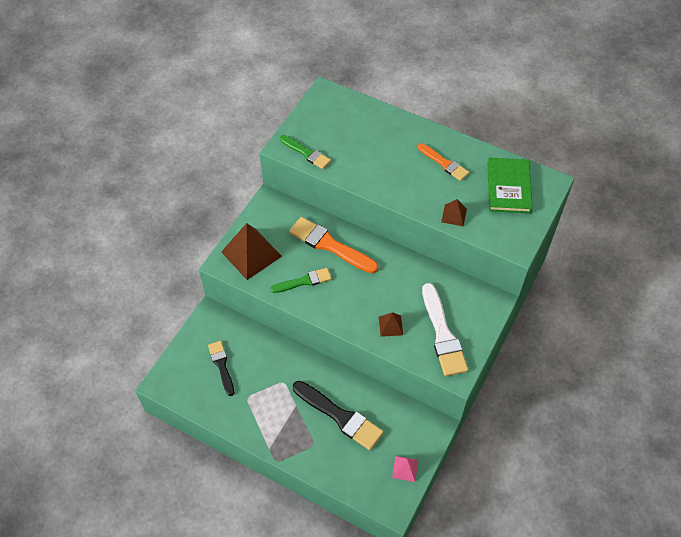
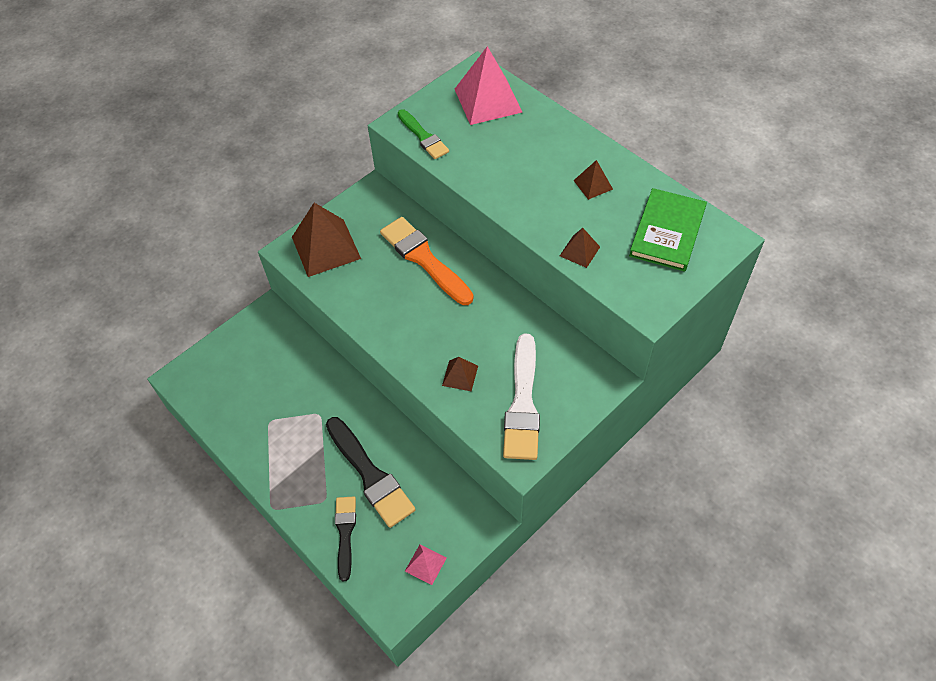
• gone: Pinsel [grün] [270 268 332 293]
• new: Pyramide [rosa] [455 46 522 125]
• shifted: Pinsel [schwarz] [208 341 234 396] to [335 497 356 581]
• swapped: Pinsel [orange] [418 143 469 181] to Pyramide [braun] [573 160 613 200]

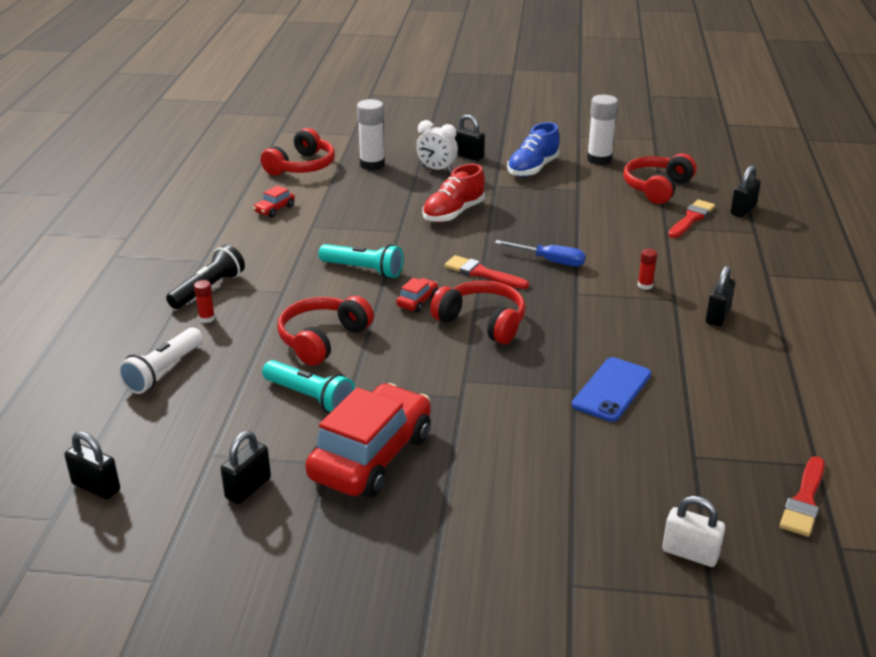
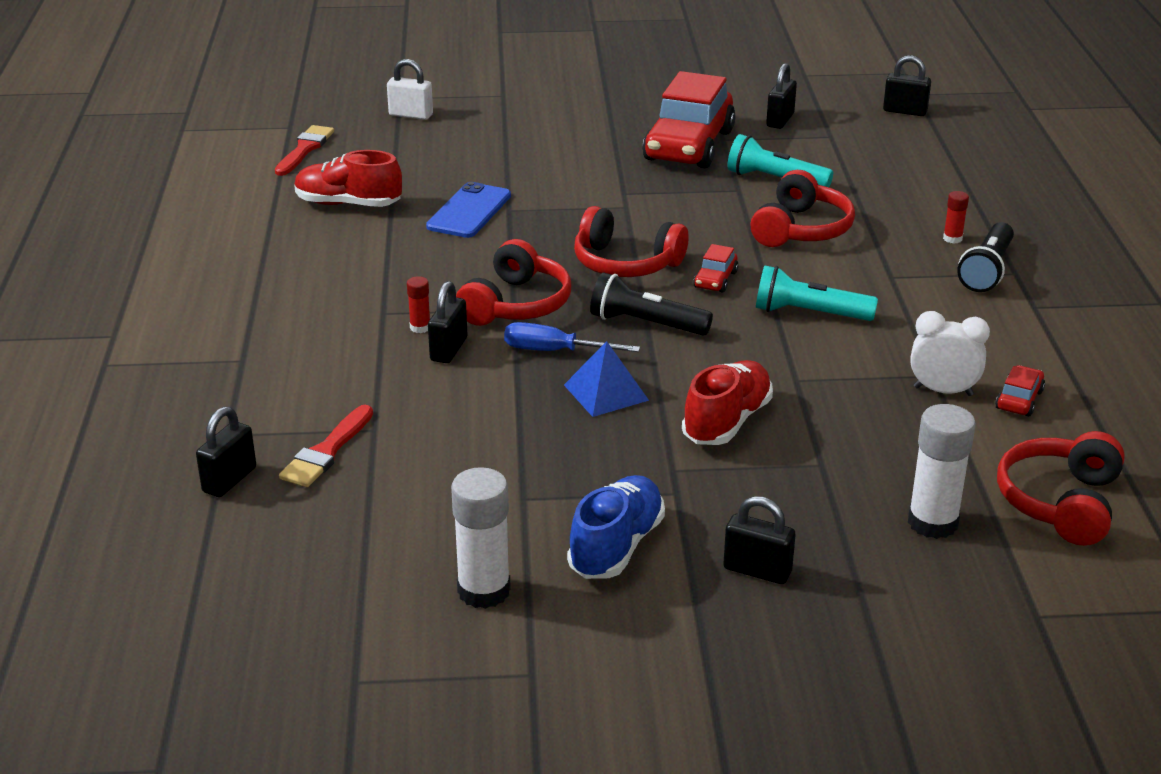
• gone: Taschenlampe [weiß] [118 328 203 394]
• new: Schuh [rot] [294 150 402 207]
• new: Pyramide [blau] [564 341 649 417]
• shifted: Wecker [weiß] [416 120 458 173] to [910 311 990 396]
• shifted: Kopfhörer [rot] [623 153 696 204] to [456 239 571 326]
• shifted: Vorhängeschloss [schwarz] [706 266 735 326] to [428 281 467 363]
• swapped: Pinsel [rot] [444 255 529 289] to Taschenlampe [schwarz] [590 272 713 336]

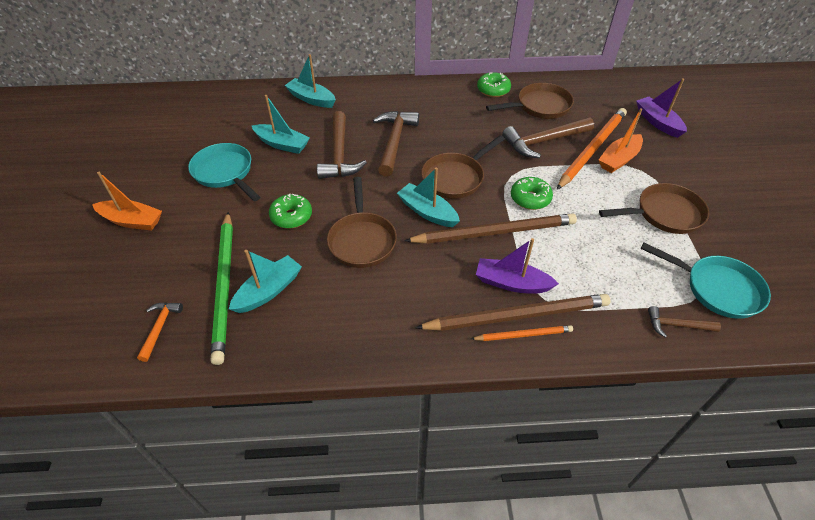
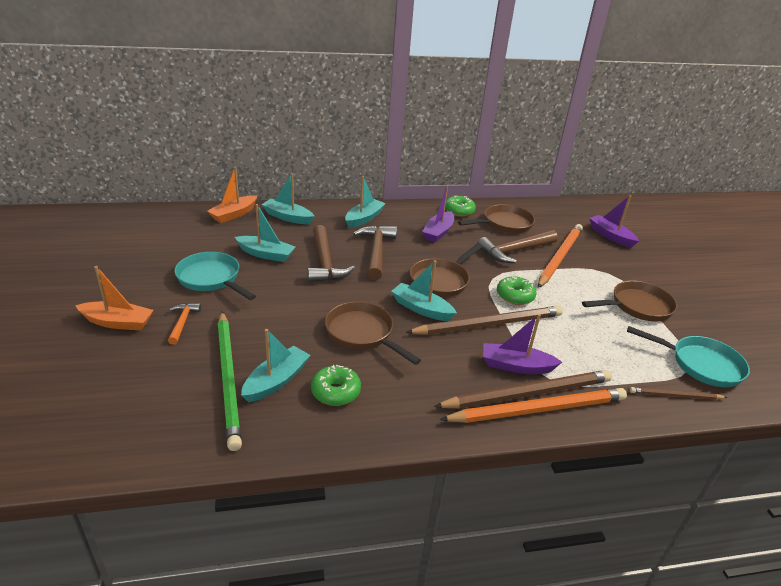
• new: Boot [türkis] [345 176 386 228]
• new: Boot [lila] [422 185 454 242]
• shifted: Hammer [orange] [137 302 183 362] to [168 303 201 345]
• shifted: Donut [grün] [269 194 312 229] to [311 365 361 406]
• shifted: Boot [orange] [598 108 643 173] to [207 167 257 223]
• swapped: Hammer [braun] [648 306 721 338] to Bleistift [braun] [630 387 727 400]
• rotated: Pfanne [braun] [327 177 397 268] = [325 302 421 365] 150 degrees clockwise
• scaled: Bleistift [orange] [471 325 573 341] = [440 388 627 423] x1.96

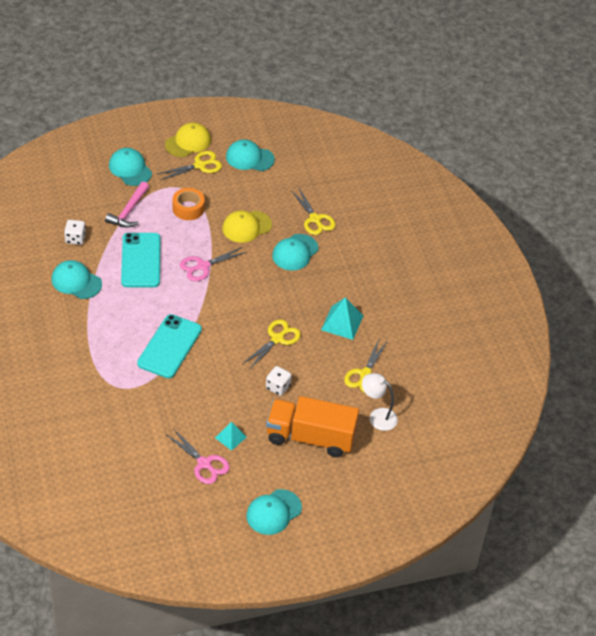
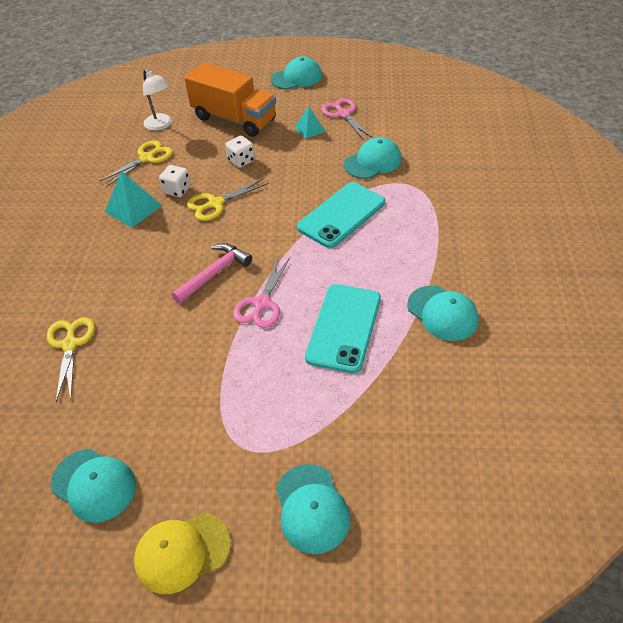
• gone: Schere [gelb] [157 151 222 180]
• gone: Klebeband [orange] [173 188 205 220]
• gone: Kappe [gelb] [222 210 272 243]
• shifted: Spielwürfel [weiß] [64 220 86 245] to [159 165 191 197]
• shifted: Hammer [rosa] [105 181 149 228] to [172 243 252 304]
• shifted: Kappe [türkis] [272 234 318 271] to [344 137 402 179]
• rotated: Schere [rosa] [180 247 247 281] = [233 256 290 328] 120 degrees clockwise

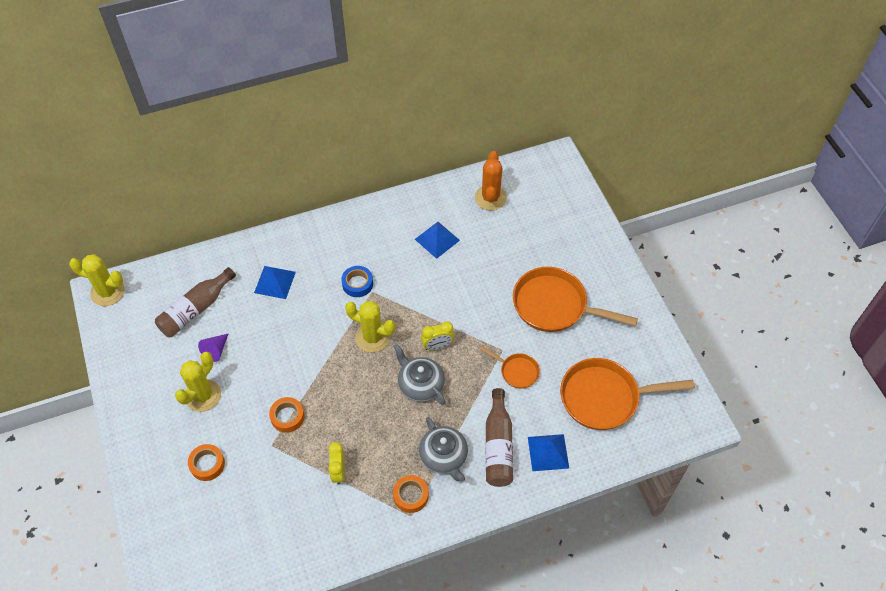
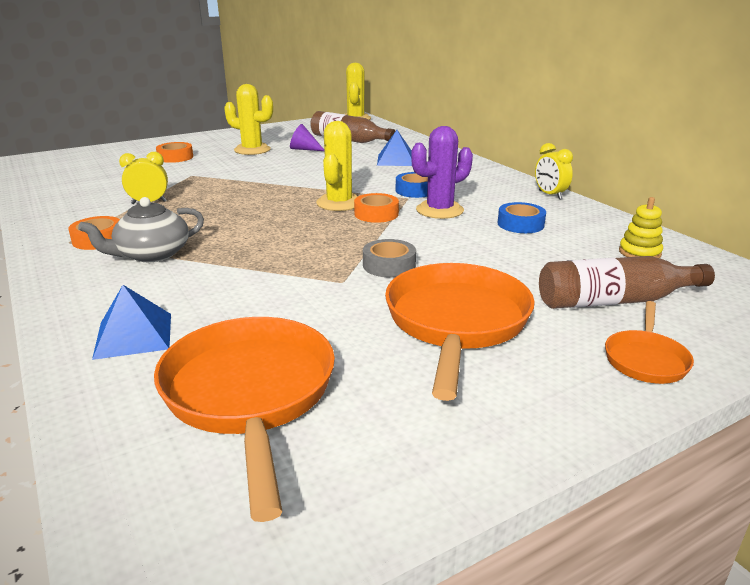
• gone: Teekanne [grau] [393 344 446 405]
• new: Klebeband [grau] [363 239 416 277]
• new: Kaktus [lila] [411 126 473 219]
• shifted: Klebeband [orange] [269 397 305 433] to [354 193 399 223]
• shifted: Wecker [gelb] [421 321 454 350] to [535 143 573 199]
• shifted: Pfanne [orange] [480 346 540 389] to [605 301 694 384]
• shifted: Flasche [braun] [486 388 513 487] to [539 256 715 309]
• swapped: Pyramide [blau] [415 222 460 259] to Klebeband [blau] [498 202 546 233]
• swapped: Kaktus [orange] [475 151 507 210] to Stapelspielzeug [gelb] [619 197 663 258]

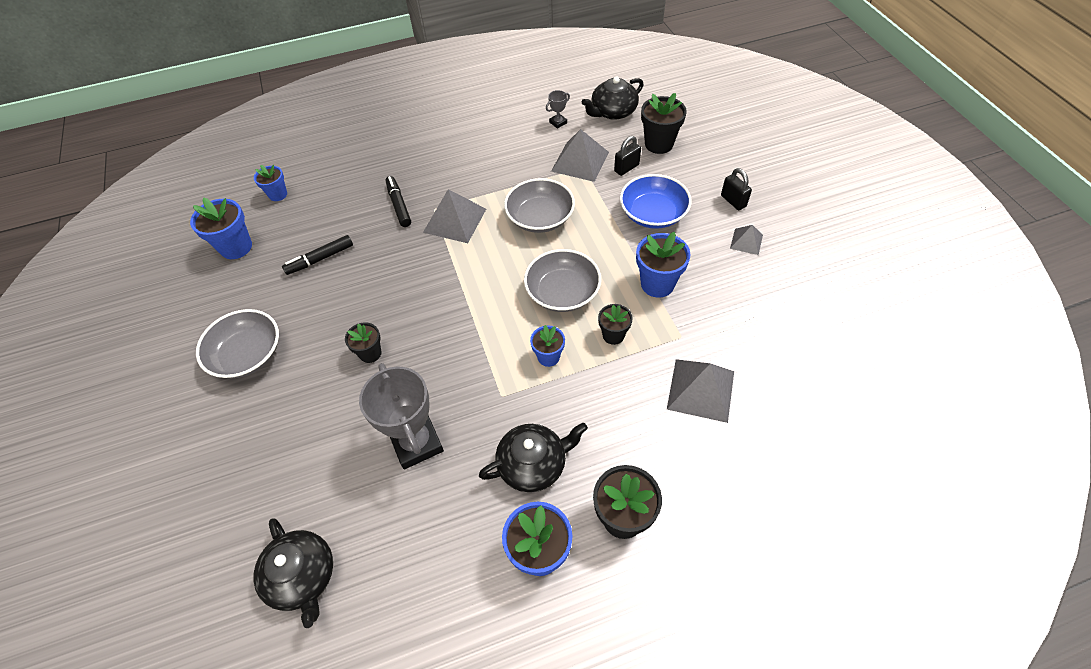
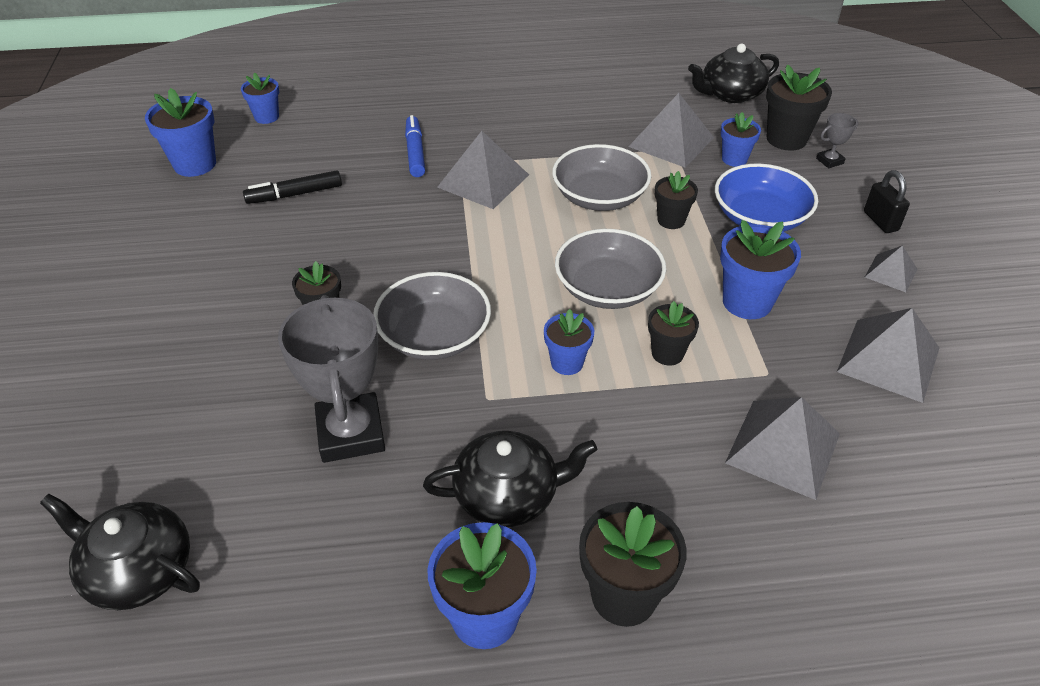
• new: Blumentopf [schwarz] [655 171 698 229]
• new: Pyramide [grau] [837 308 939 403]
• shifted: Schüssel [grau] [196 309 279 378] to [373 272 491 360]
• shifted: Pokal [grau] [546 90 570 129] to [816 113 859 168]
• swapped: Vorhängeschloss [schwarz] [614 136 641 176] to Blumentopf [blau] [721 112 761 167]
• repainted: Filzstift [schwarz] [386 176 411 227] to Filzstift [blau] [405 115 425 177]
• rotated: Teekanne [schwarz] [253 518 333 628] = [40 494 200 610] 135 degrees clockwise

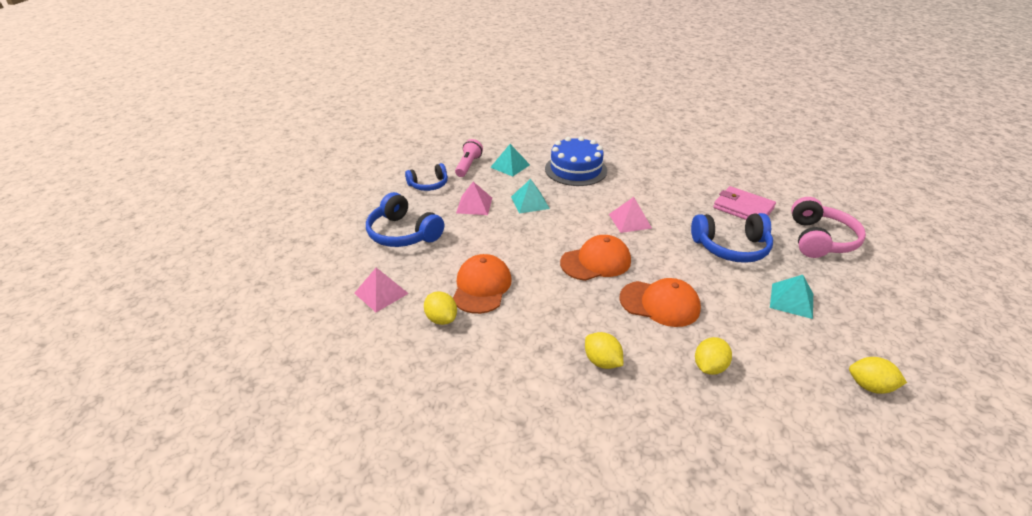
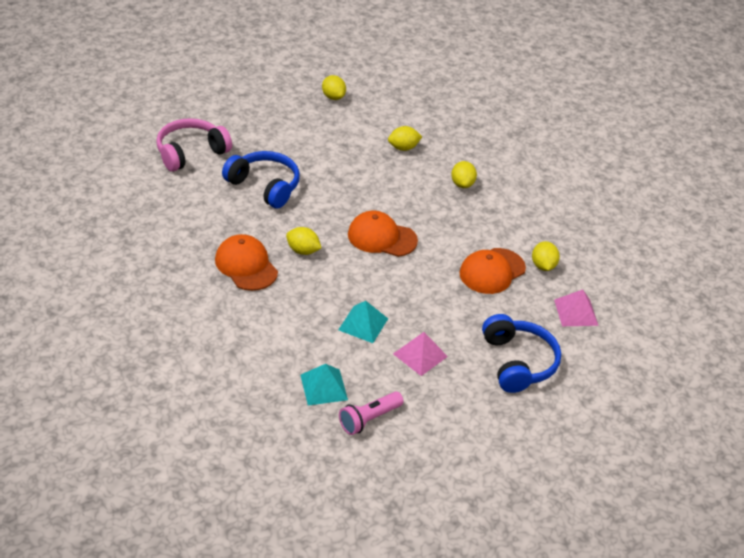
• gone: Kopfhörer [blau] [405 163 448 191]
• gone: Kuchen [blau] [545 136 607 186]
• gone: Geldbörse [rosa] [713 186 776 220]
• gone: Pyramide [türkis] [770 275 813 319]
• shifted: Kappe [orange] [619 278 701 327] to [215 234 278 291]
• swapped: Pyramide [rosa] [609 197 652 233] to Zitrone [gelb] [286 227 321 255]

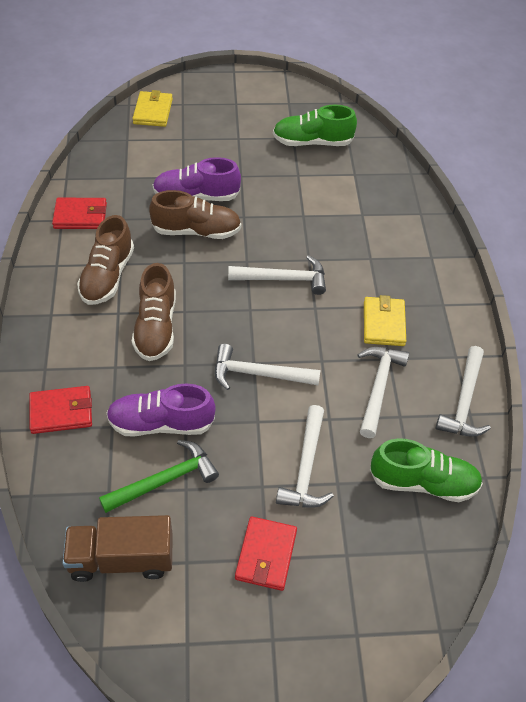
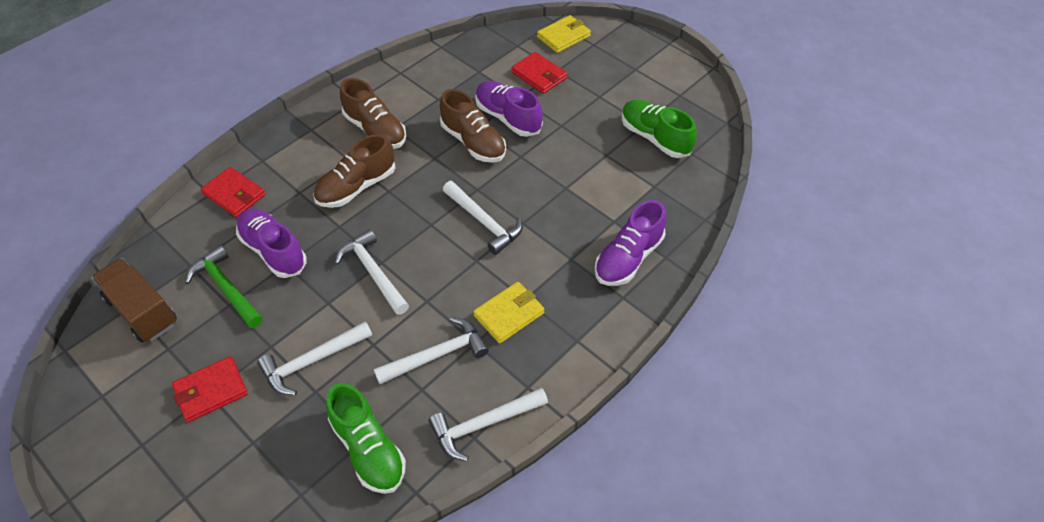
• new: Schuh [lila] [595 200 666 286]
• shifted: Geldbörse [rot] [52 198 107 229] to [512 52 567 94]
• rotated: Schuh [braun] [77 215 134 305] = [340 78 406 149] 105 degrees counterclockwise
• rotated: Hammer [grün] [99 440 219 513] = [185 245 263 329] 150 degrees counterclockwise

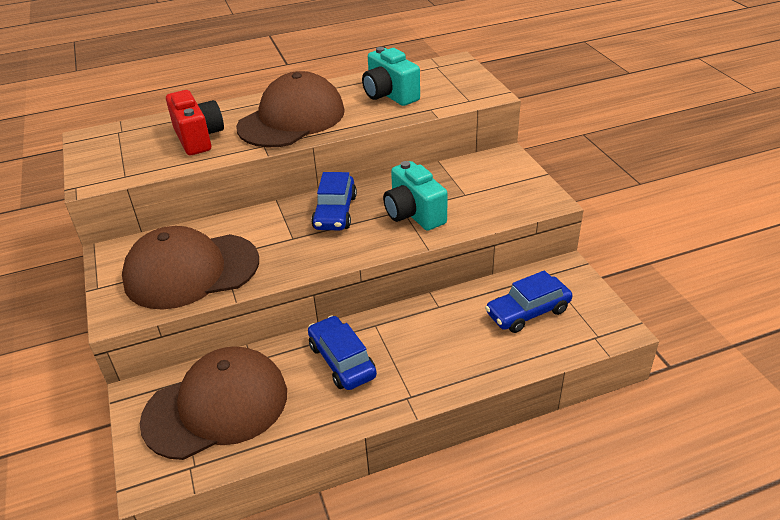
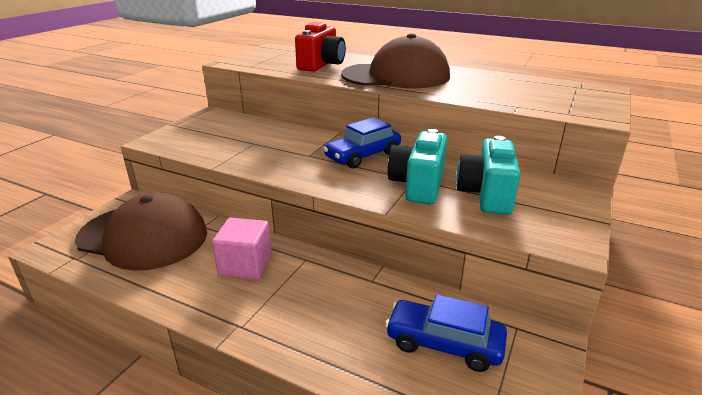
• gone: Kappe [braun] [122 226 259 309]
• shifted: Kamera [türkis] [362 47 420 106] to [456 136 520 215]
• swapped: Auto [blau] [308 316 377 390] to Kubus [rosa] [212 218 272 280]

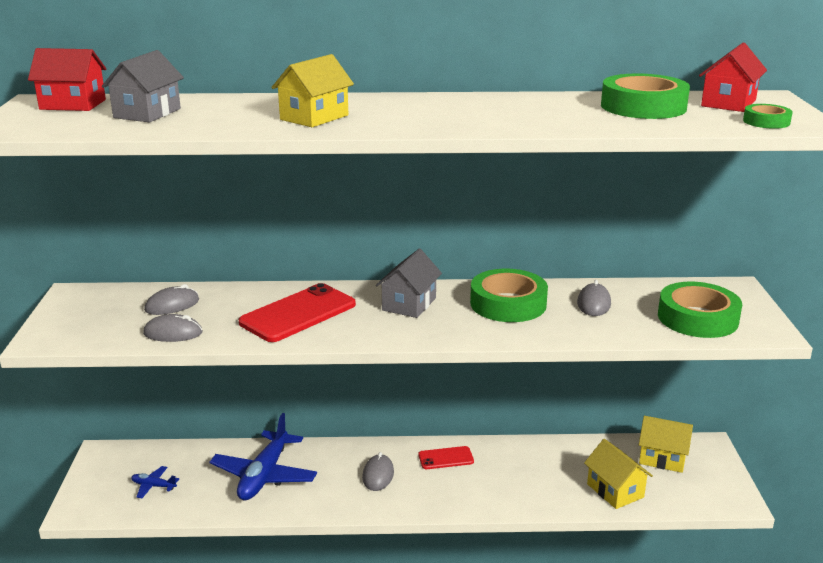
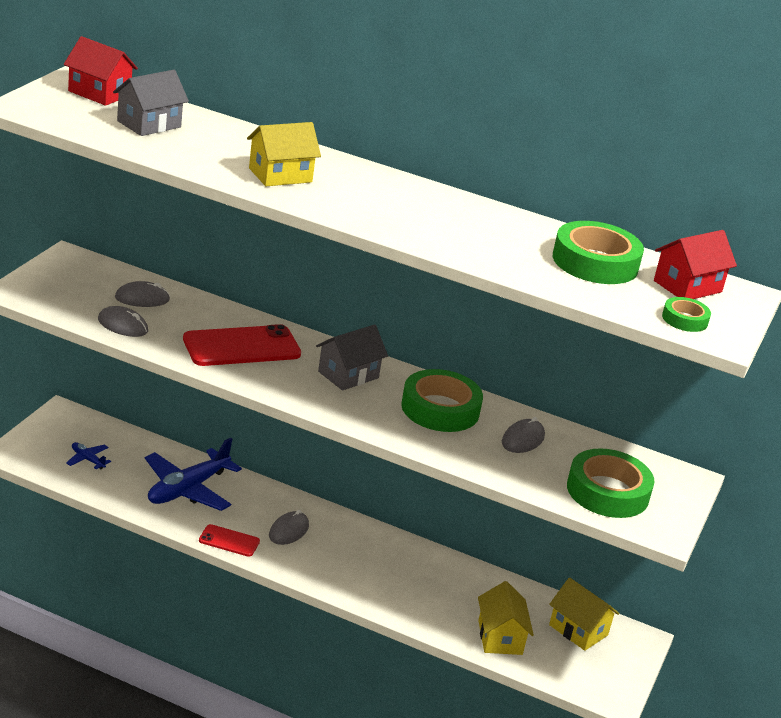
• shifted: Handy [rot] [418 446 474 469] to [199 524 260 557]

